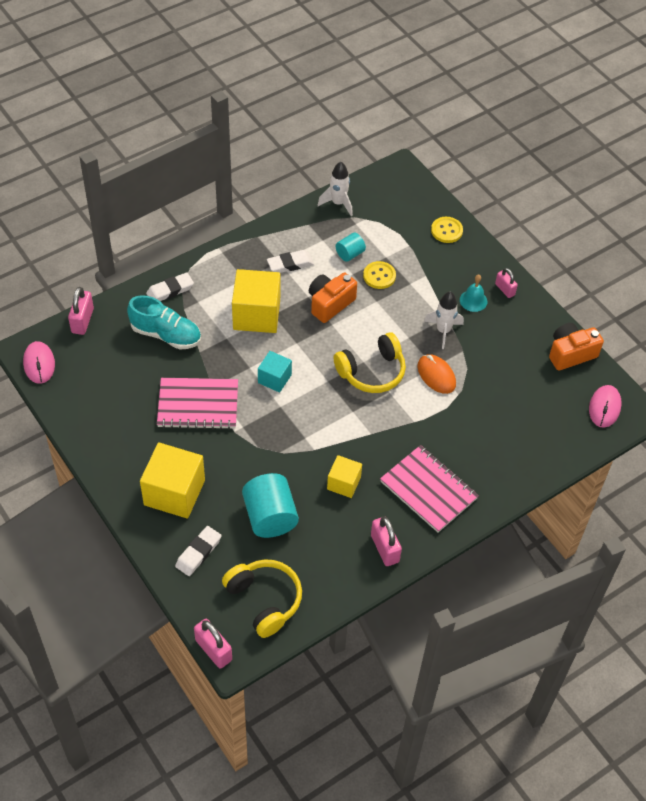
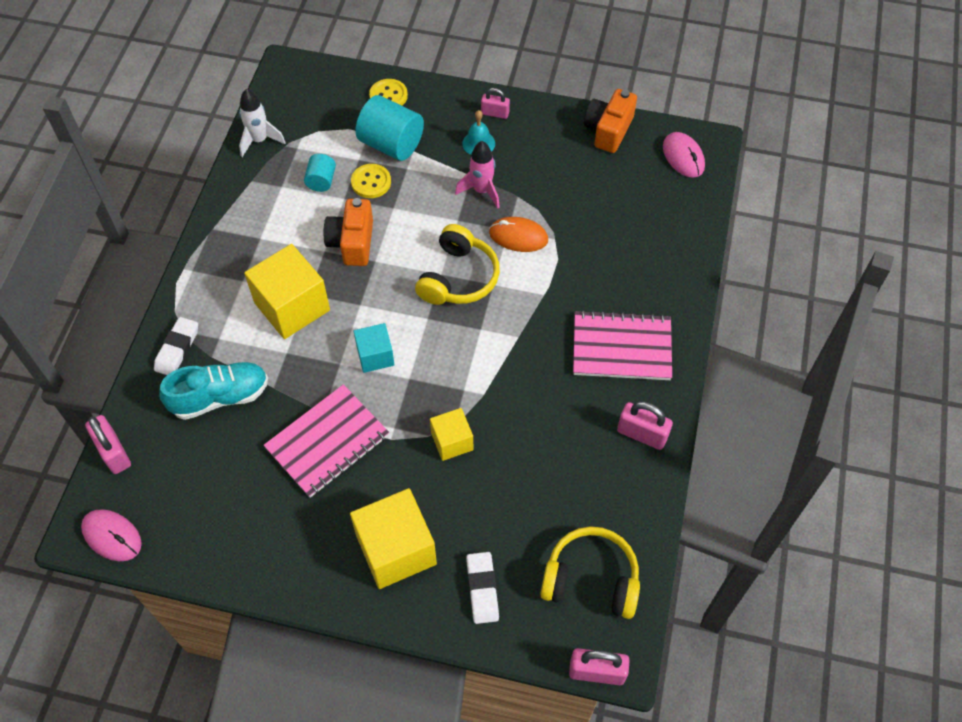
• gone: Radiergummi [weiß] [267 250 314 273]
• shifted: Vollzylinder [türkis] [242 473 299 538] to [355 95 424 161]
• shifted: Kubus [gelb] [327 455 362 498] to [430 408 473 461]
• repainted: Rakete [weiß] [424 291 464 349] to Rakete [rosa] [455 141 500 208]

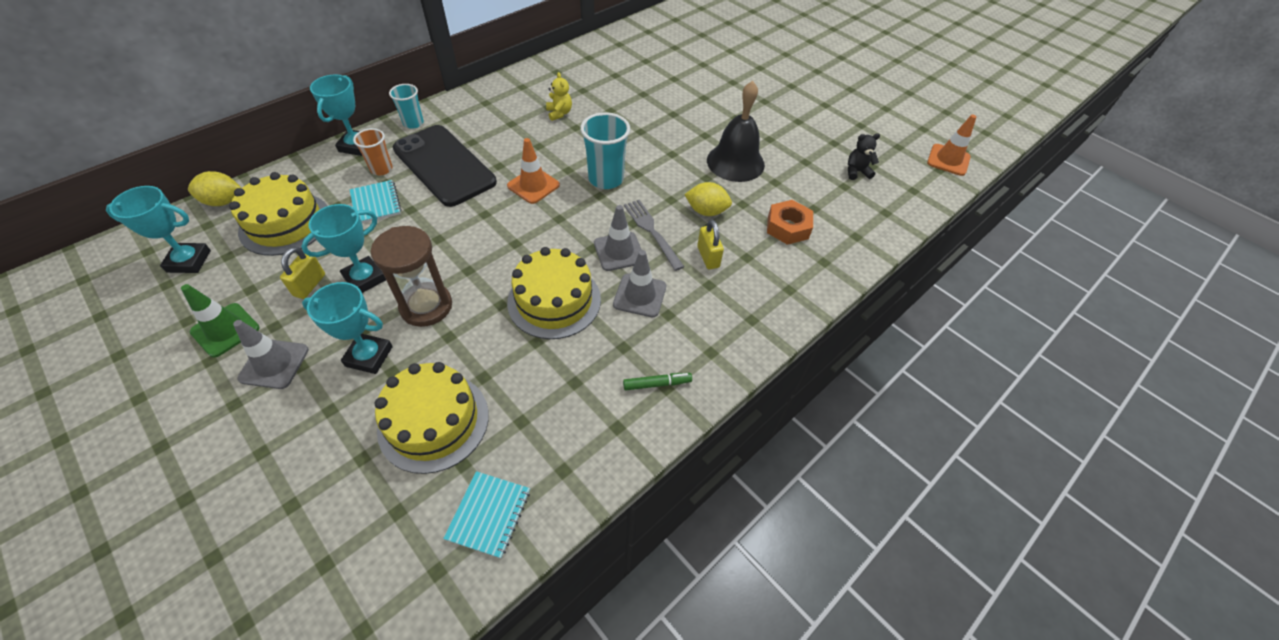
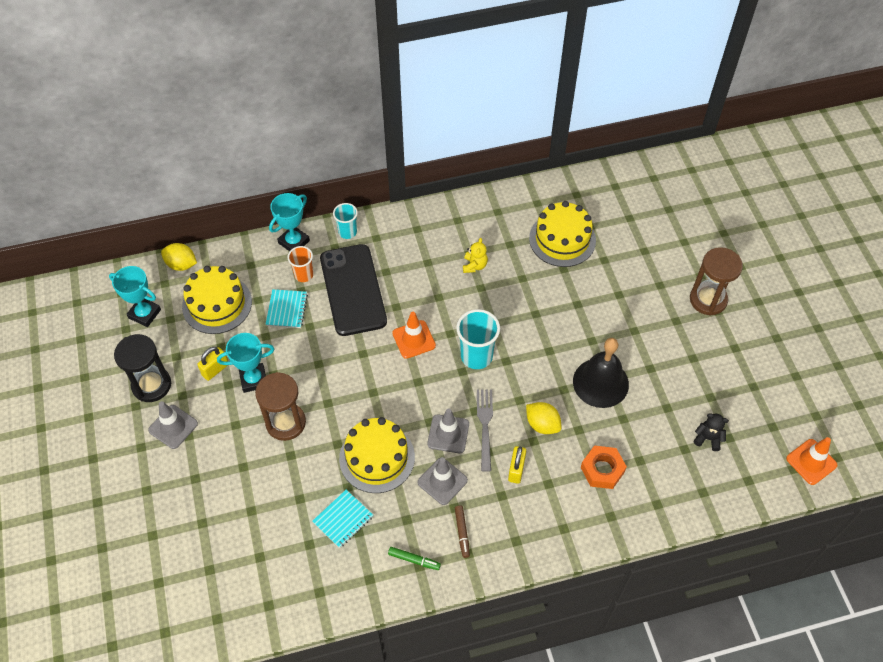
• gone: Pokal [türkis] [302 282 393 374]
• new: Filzstift [braun] [455 505 470 558]
• new: Sanduhr [braun] [690 247 743 316]
• shifted: Kuchen [gelb] [375 362 489 474] to [529 201 596 267]
• shifted: Notizbuch [türkis] [443 471 530 558] to [312 490 373 548]
• swapped: Leitkegel [grün] [181 284 259 358] to Sanduhr [schwarz] [114 334 171 402]

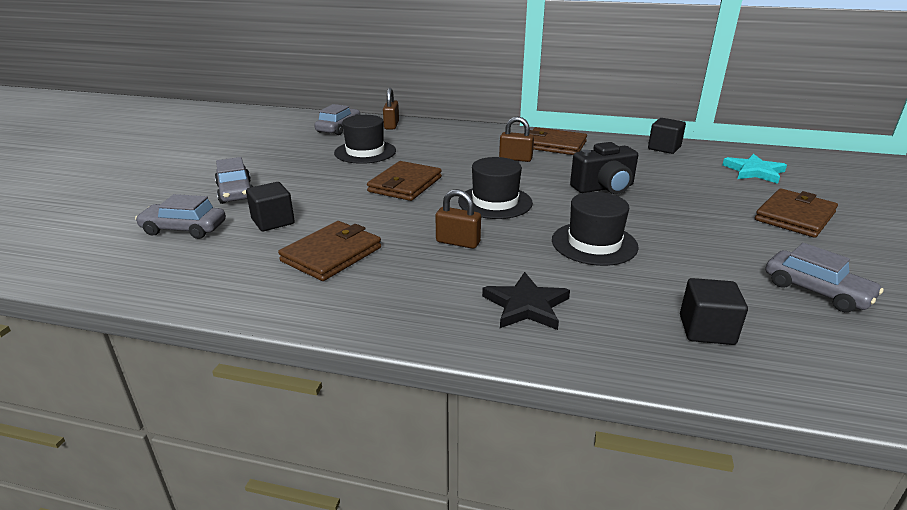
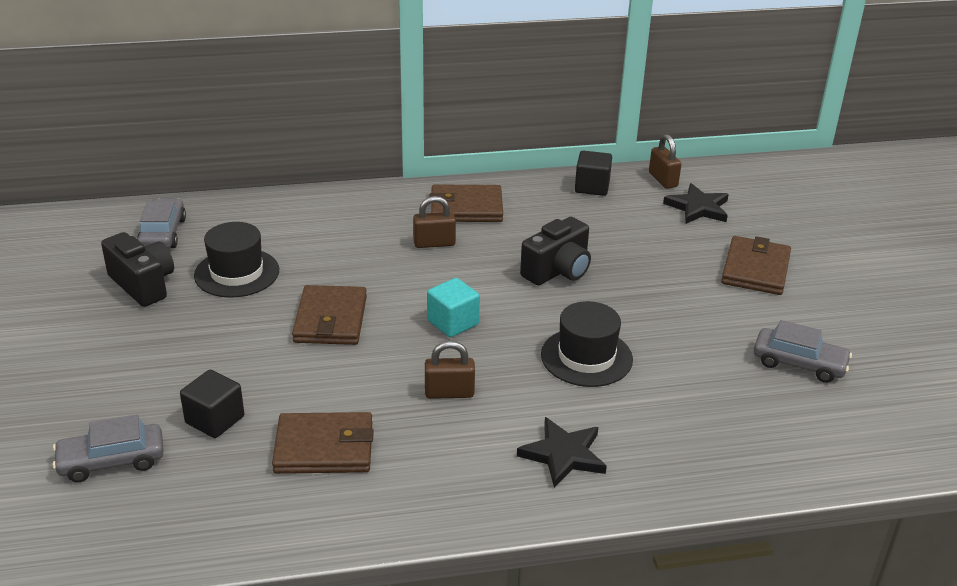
• gone: Auto [grau] [215 157 253 204]
• gone: Kubus [schwarz] [680 278 748 345]
• new: Kamera [schwarz] [101 232 174 307]
• shifted: Vorhängeschloss [braun] [383 88 399 129] to [649 134 681 189]
• swapped: Hut [schwarz] [458 157 533 219] to Kubus [türkis] [427 278 480 337]
• repainted: Stern [türkis] [722 154 787 184] to Stern [schwarz] [663 183 729 224]
• rotated: Geldbörse [braun] [278 221 381 281] = [272 412 374 474] 75 degrees clockwise

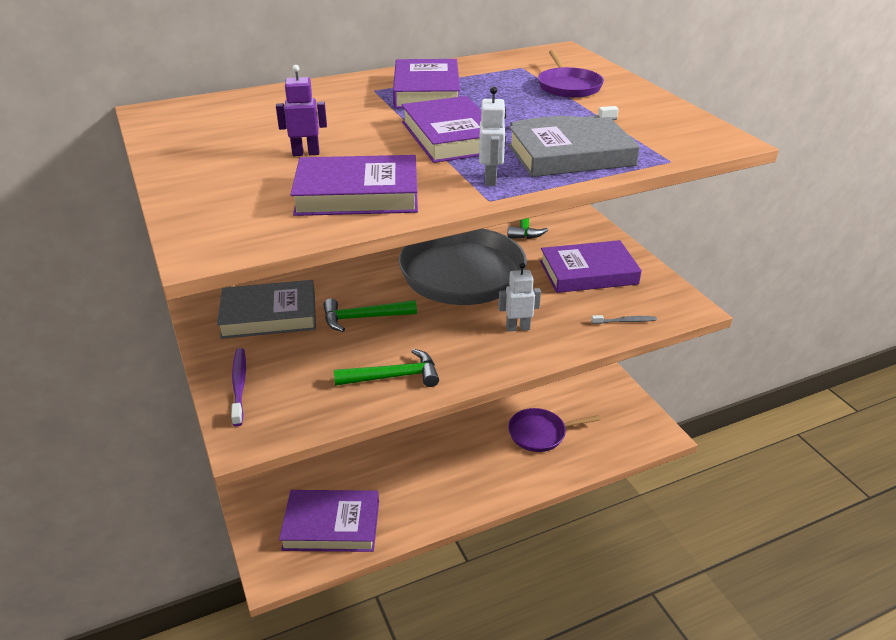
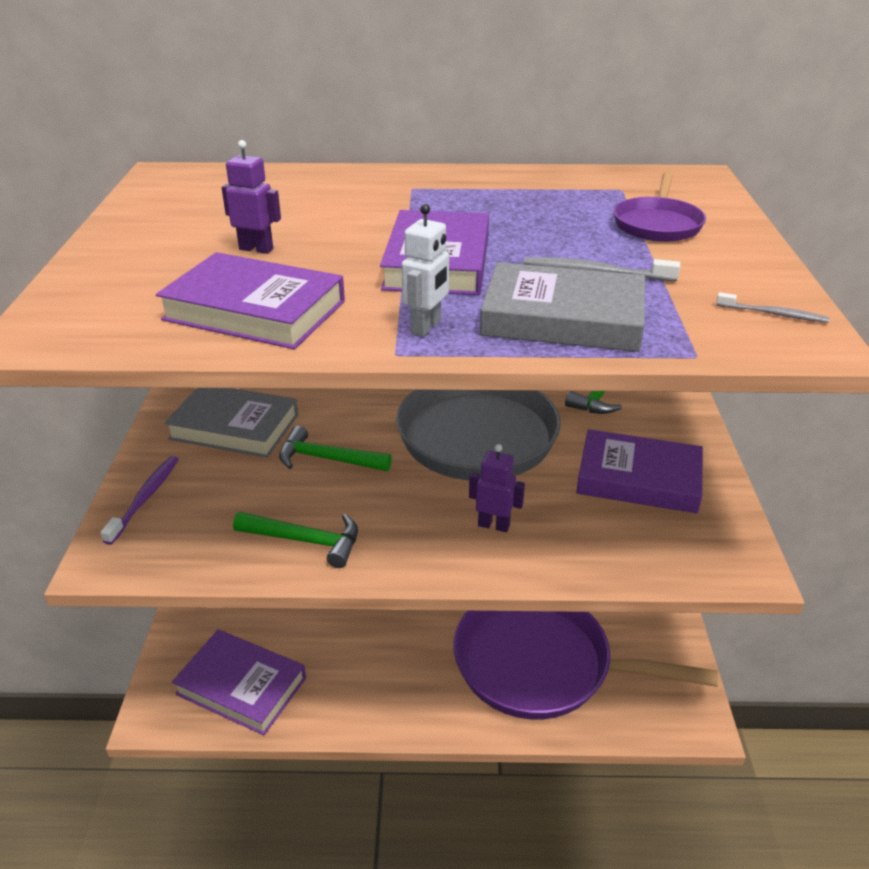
• gone: Buch [lila] [393 59 460 108]
• shifted: Zahnbürste [grau] [591 315 657 324] to [716 292 830 323]
• repainted: Roboter [weiß] [498 263 541 332] to Roboter [lila] [469 444 525 532]
• scaled: Pfanne [lila] [508 408 601 452] = [453 611 718 719] x2.06

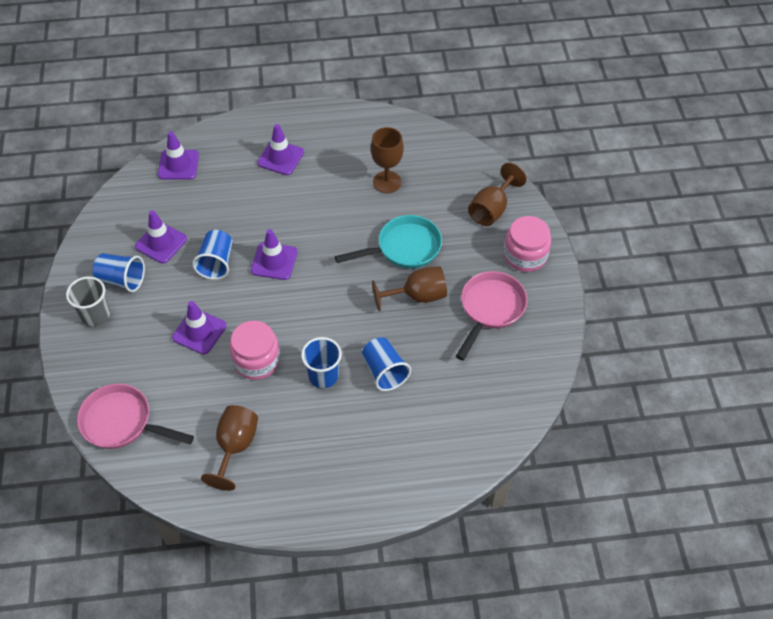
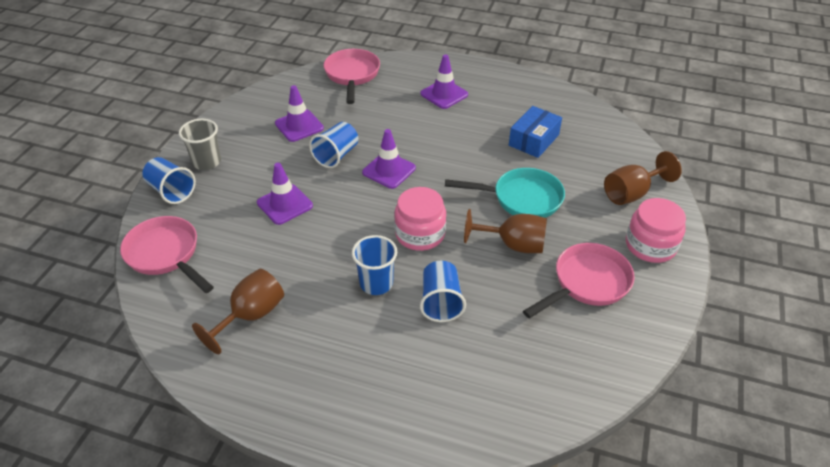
• shifted: Becher [blau] [92 253 145 292] to [142 157 196 204]
• shifted: Einmachglas [rosa] [229 321 280 380] to [394 187 446 251]
• swapped: Leitkegel [lila] [158 131 199 180] to Pfanne [rosa] [324 49 380 104]
• swapped: Kelch [braun] [371 127 404 193] to Schachtel [blau] [509 106 562 158]

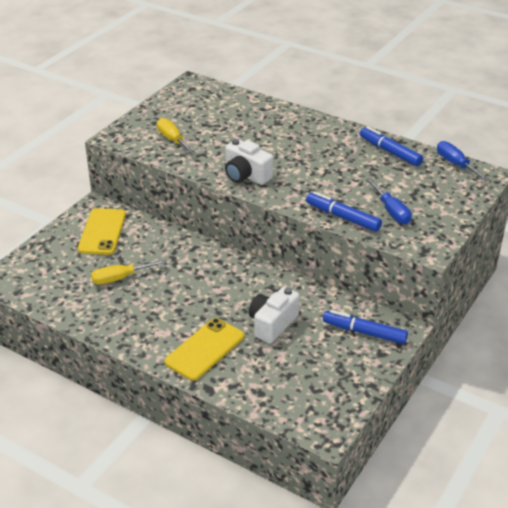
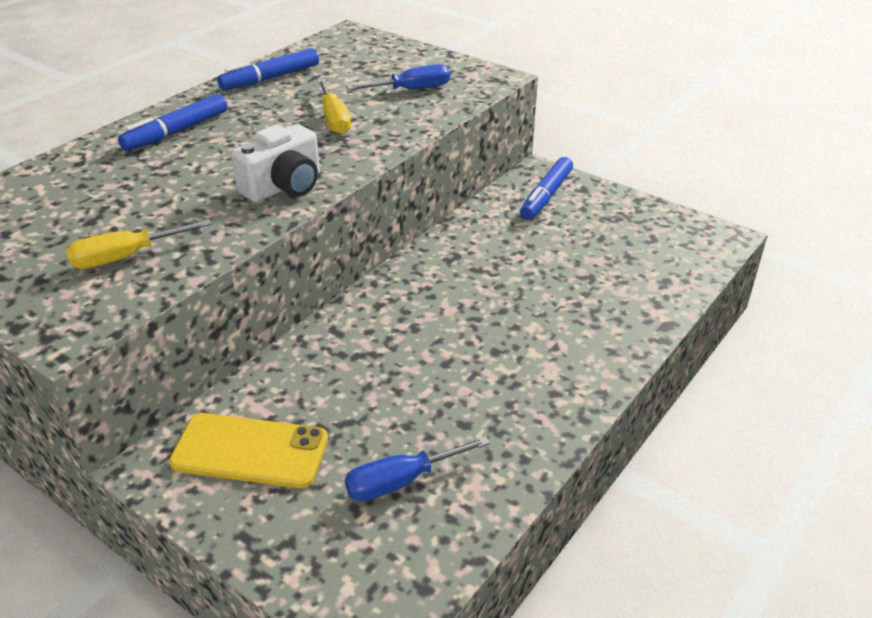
• gone: Handy [gelb] [164 318 244 381]
• gone: Kamera [weiß] [249 287 300 344]
• shifted: Schraubenzieher [gelb] [91 259 166 285] to [318 79 351 134]
• shifted: Filzstift [blau] [306 191 382 232] to [118 94 228 151]
• shifted: Schraubenzieher [blau] [437 141 489 181] to [345 436 490 501]

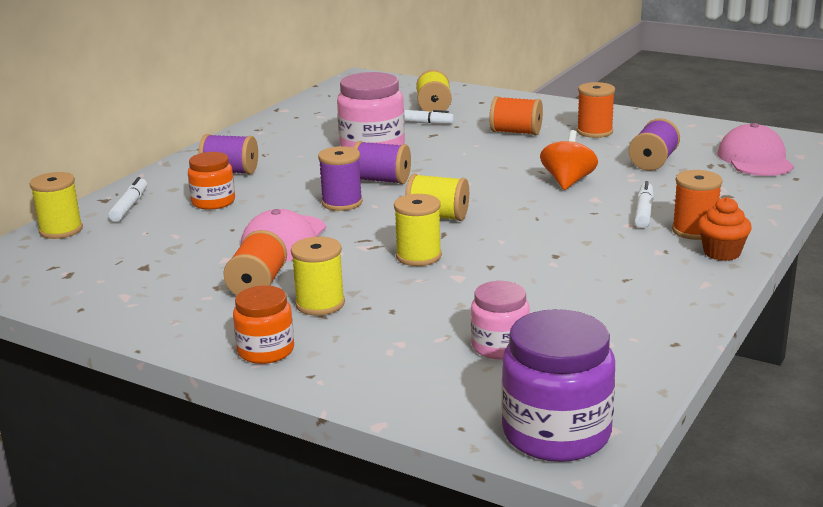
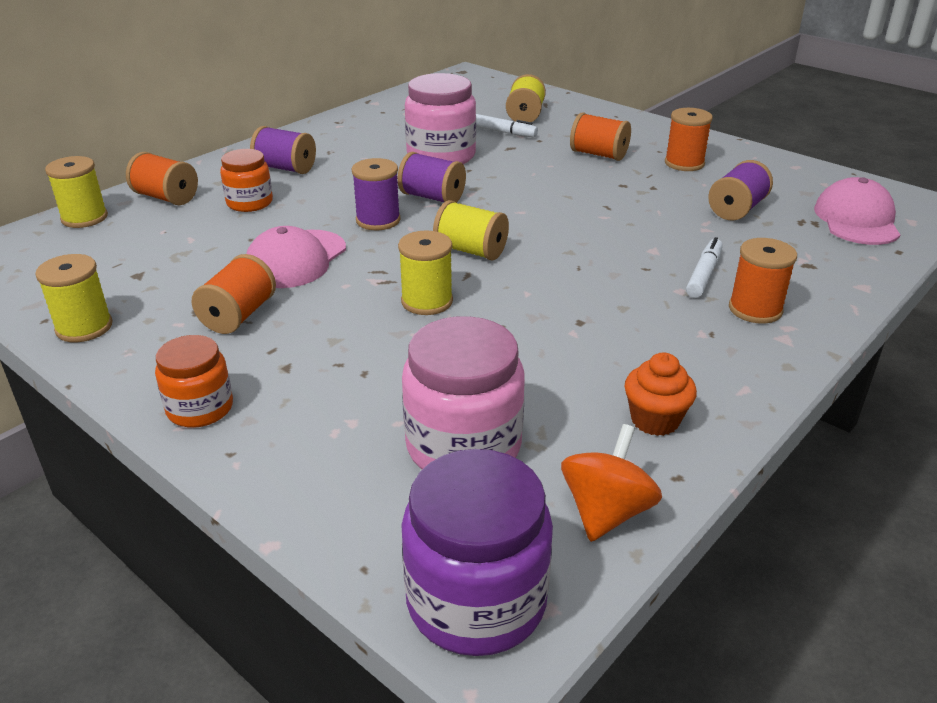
• shifted: Garnrolle [gelb] [291 237 345 316] to [35 254 112 342]
• shifted: Kreisel [orange] [540 130 598 190] to [561 424 662 542]
• shifted: Muffin [orange] [698 197 752 261] to [625 353 697 436]
• swapped: Filzstift [weiß] [108 177 147 222] to Garnrolle [orange] [126 152 198 205]
• scaled: Einmachglas [rosa] [471 281 530 359] = [402 316 525 469] x1.66

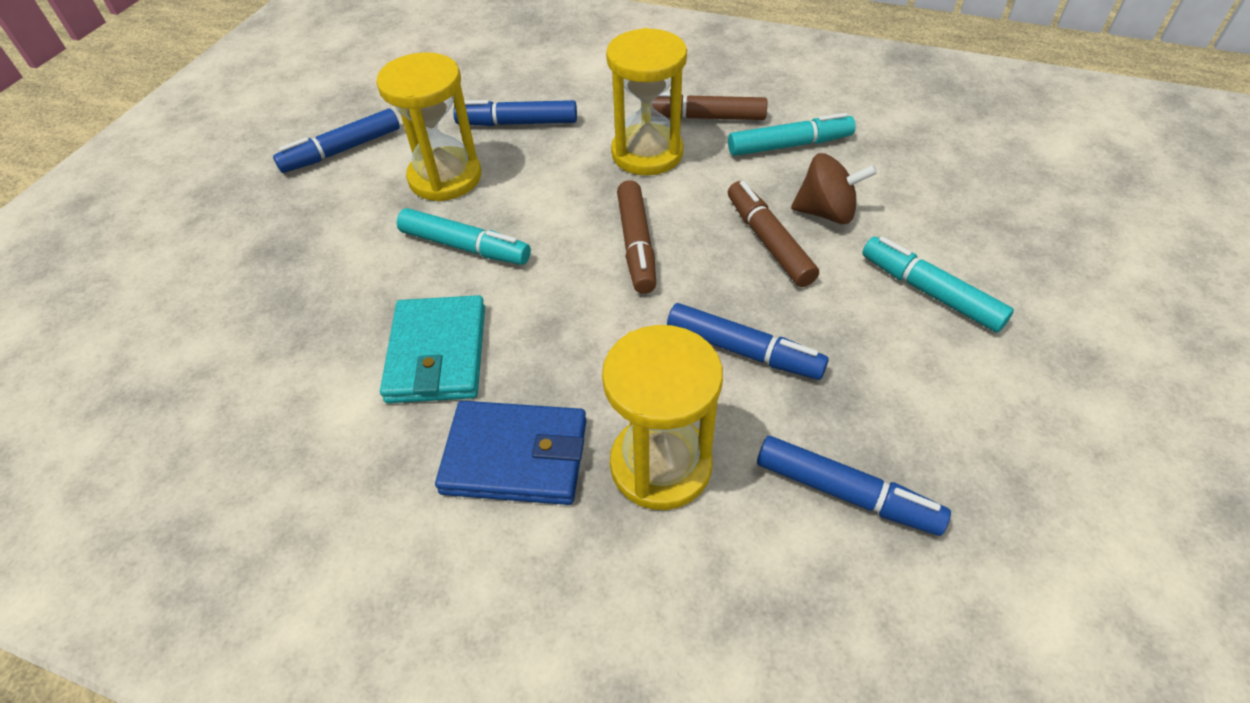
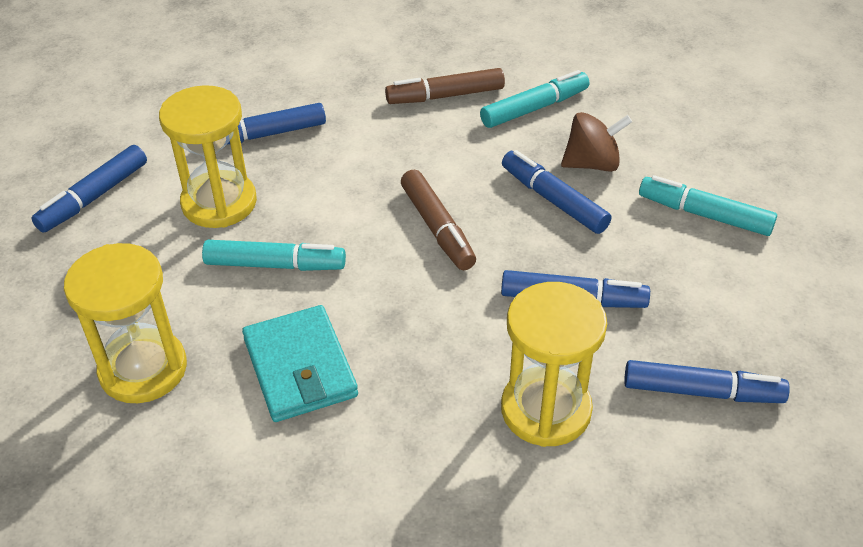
• gone: Geldbörse [blau] [435 401 587 505]
• shifted: Sanduhr [gelb] [606 28 687 176] to [64 243 187 403]
• repainted: Filzstift [braun] [728 181 819 287] to Filzstift [blau] [502 150 611 234]

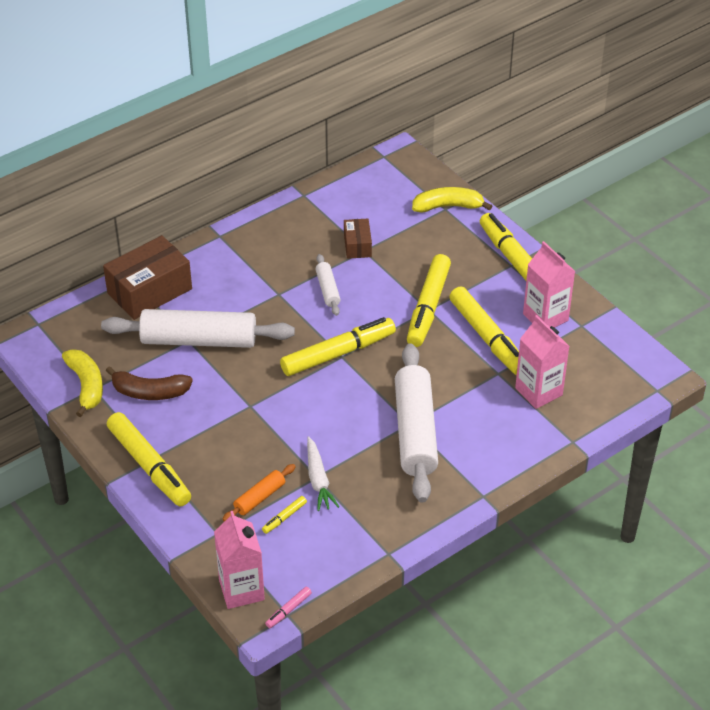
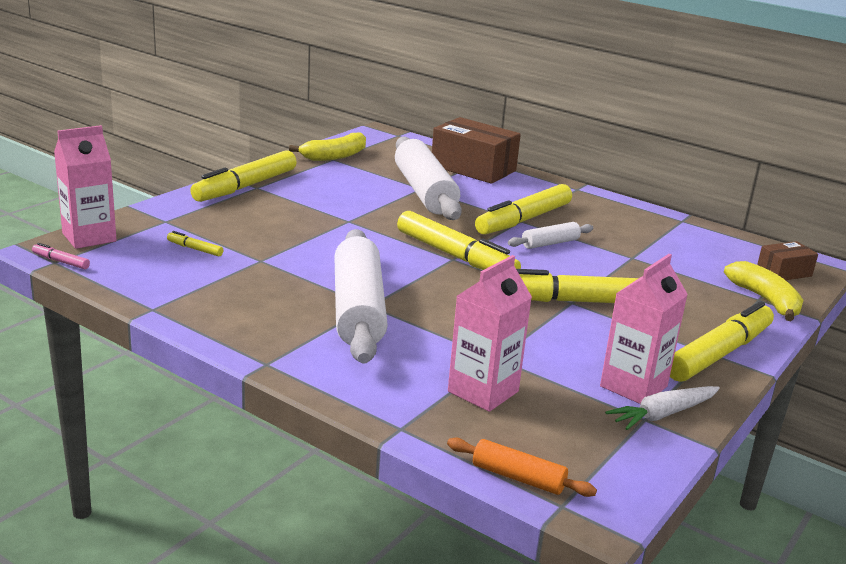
• gone: Banane [braun] [106 366 193 400]
• shifted: Nudelholz [orange] [222 464 296 522] to [447 438 597 497]
• shifted: Karotte [weiß] [307 436 339 511] to [605 386 720 430]
• shifted: Schachtel [braun] [344 219 372 259] to [757 241 818 280]
• shifted: Filzstift [gelb] [449 286 519 375] to [475 184 572 235]
• rotated: Nudelholz [weiß] [395 343 438 503] = [334 229 388 364] 75 degrees counterclockwise

